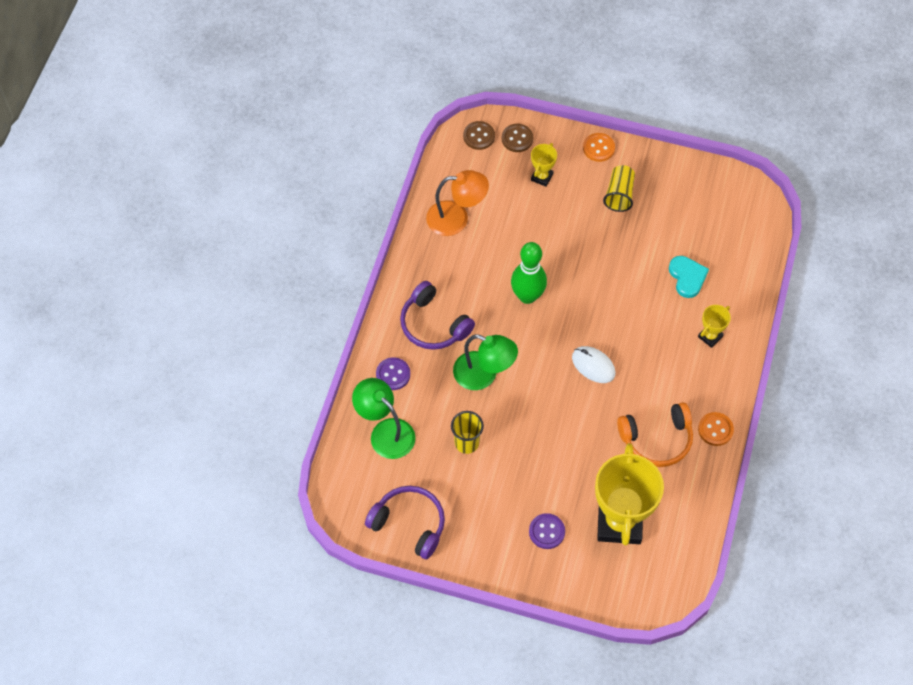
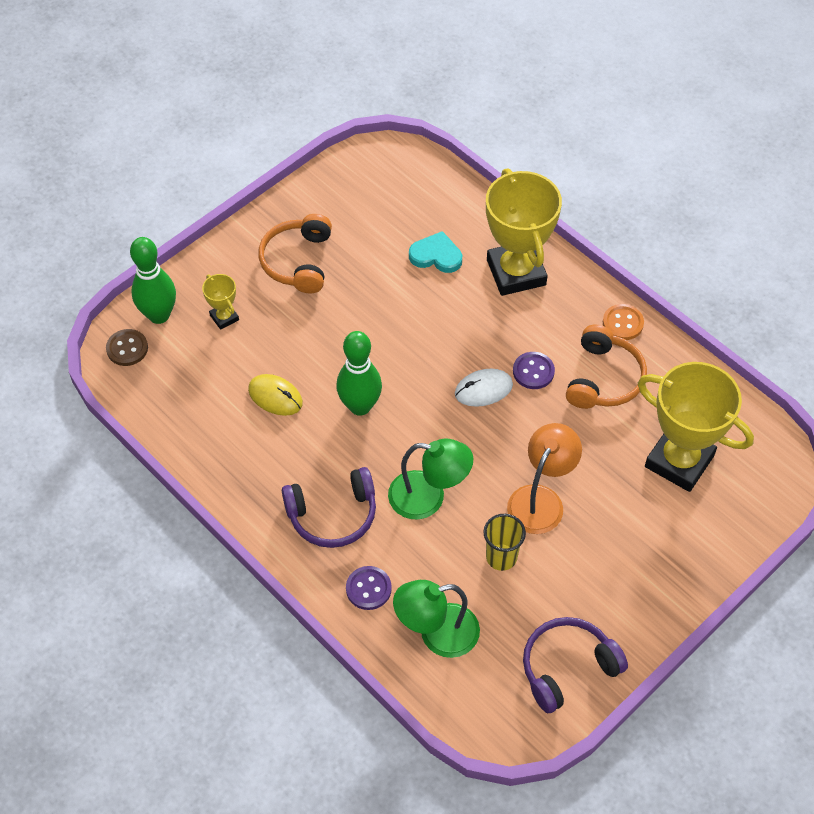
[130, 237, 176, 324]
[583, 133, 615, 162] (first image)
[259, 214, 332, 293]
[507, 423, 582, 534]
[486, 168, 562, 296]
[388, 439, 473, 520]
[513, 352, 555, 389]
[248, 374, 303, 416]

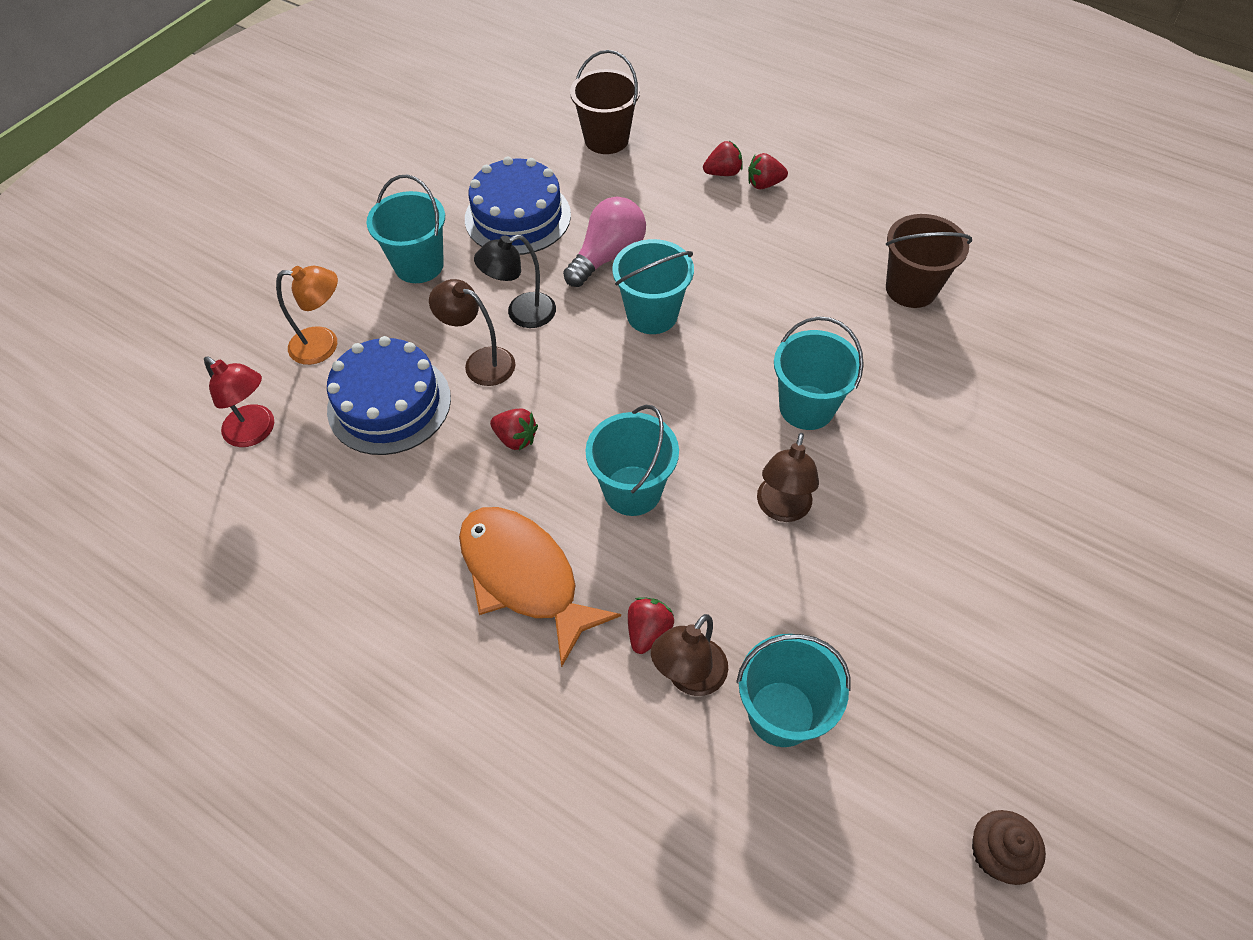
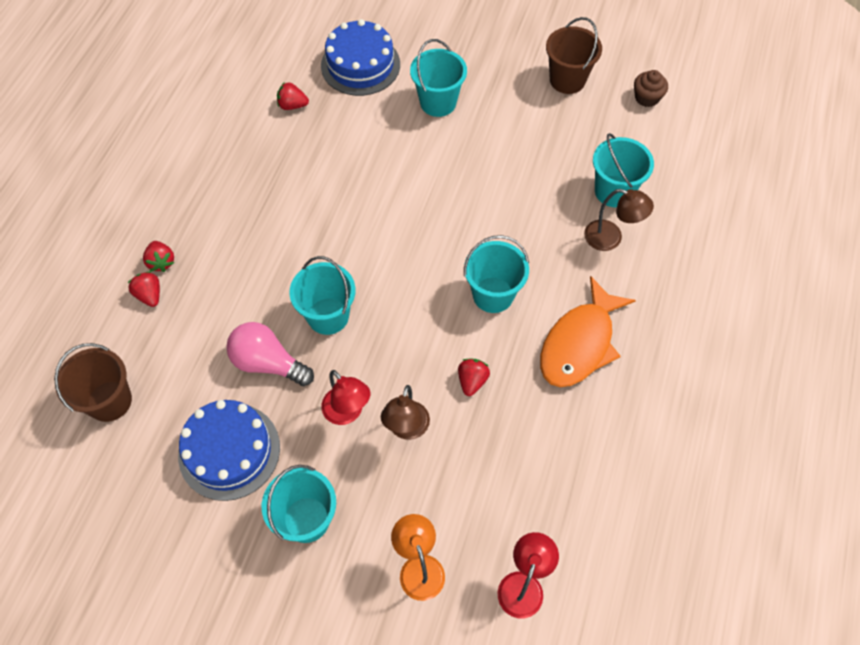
[546, 17, 602, 94]
[321, 370, 370, 425]
[410, 39, 467, 117]
[321, 19, 400, 96]
[757, 433, 819, 522] (first image)
[277, 82, 309, 110]

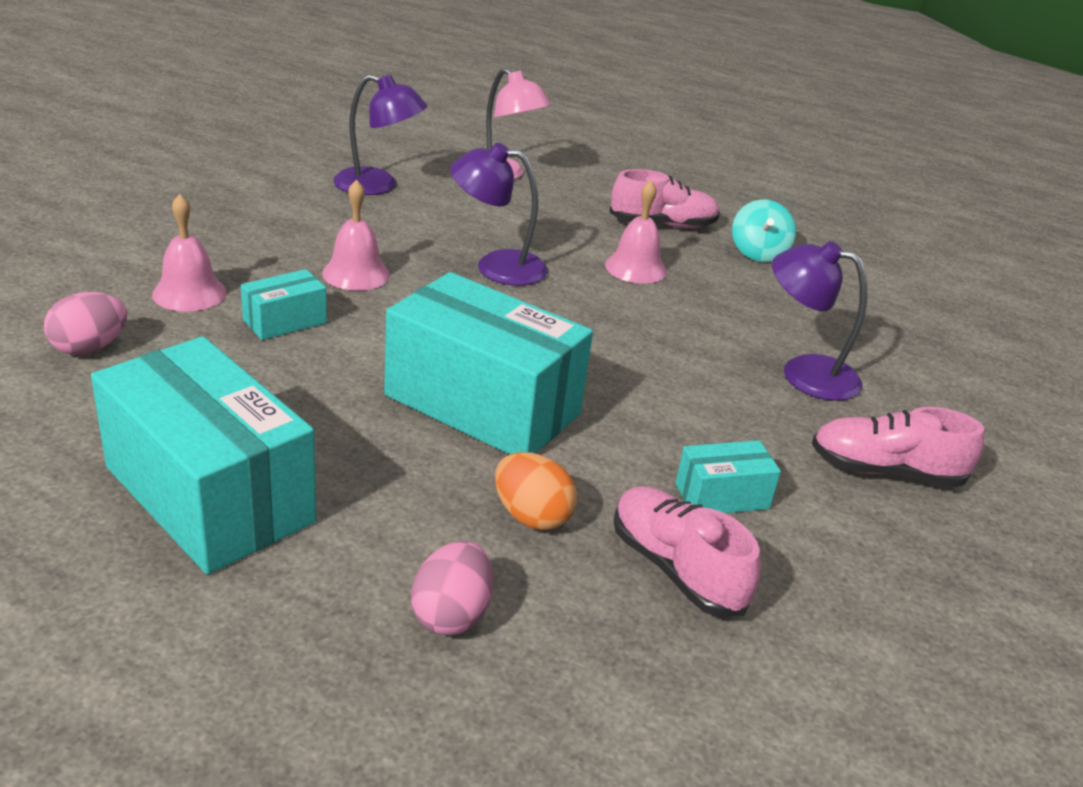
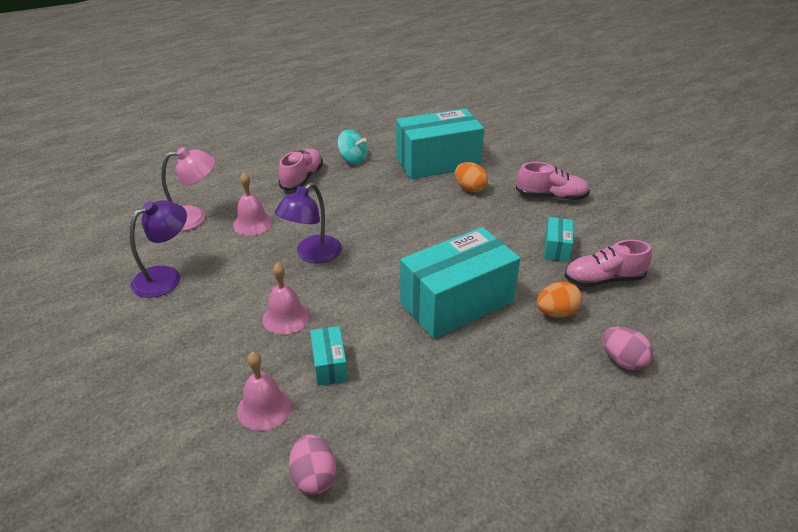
[233, 173, 273, 236]
[455, 162, 488, 192]
[396, 108, 484, 179]
[516, 162, 590, 200]

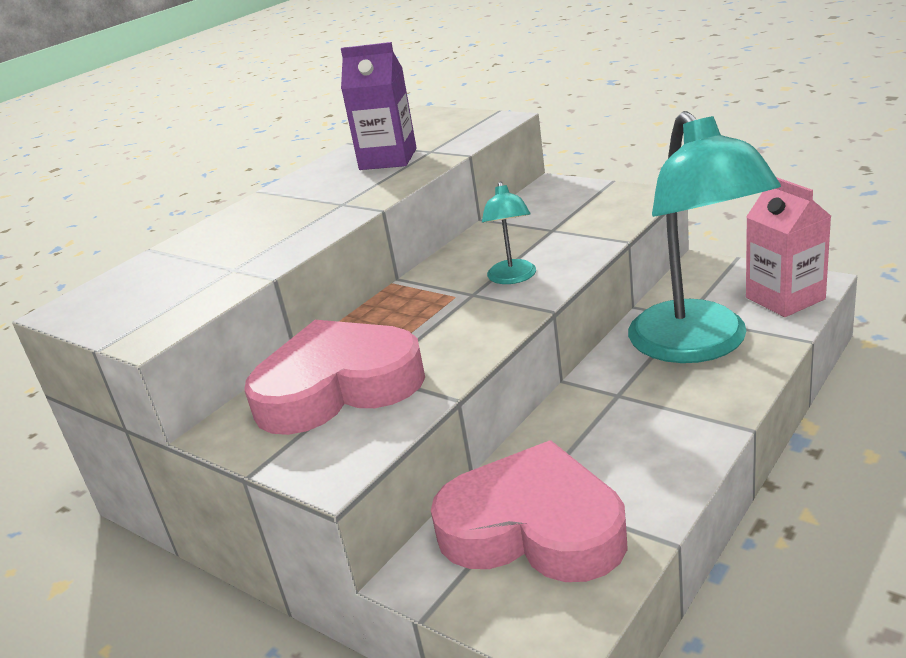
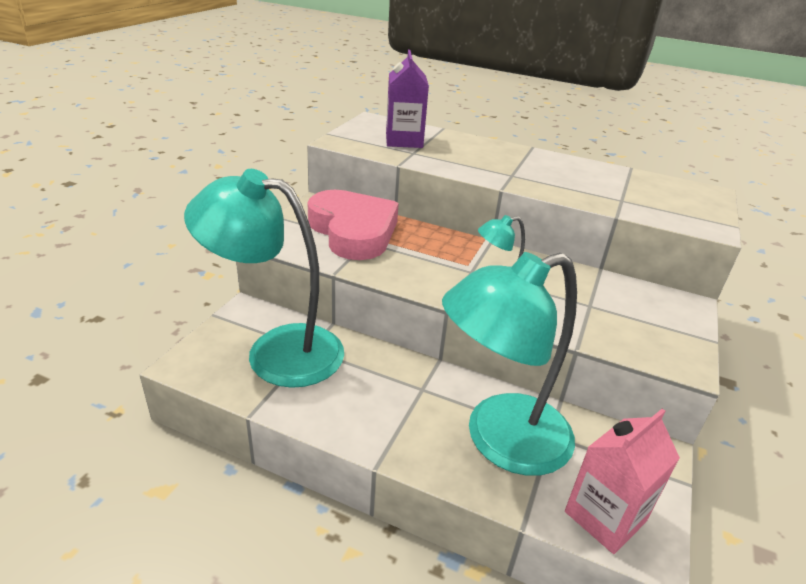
[386, 50, 429, 148]
[184, 169, 344, 388]

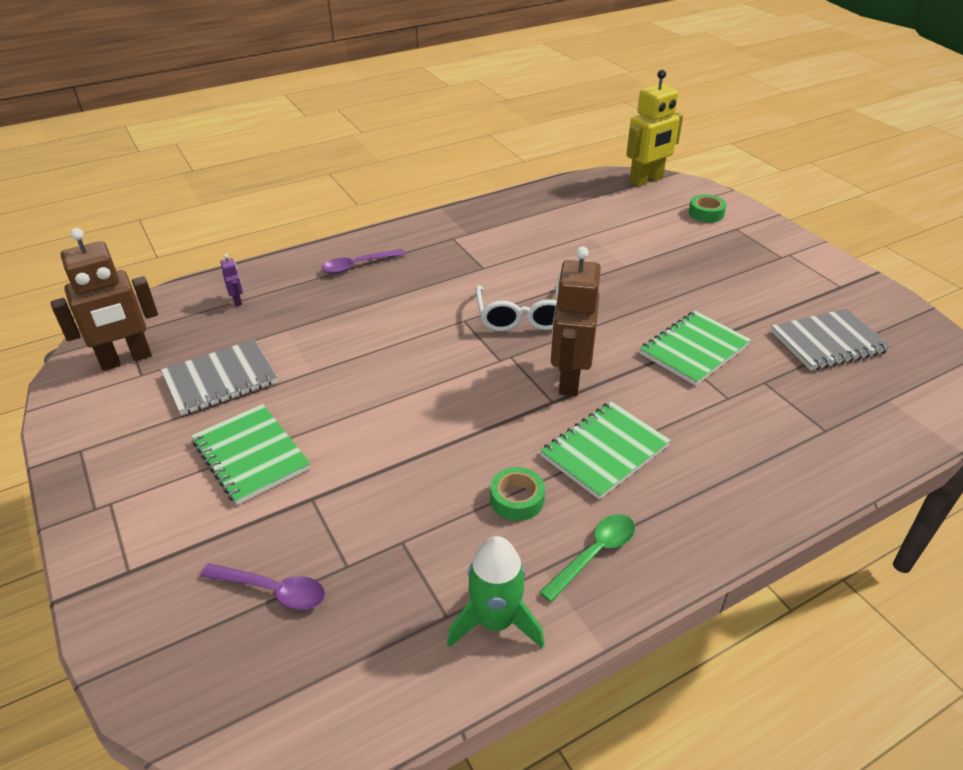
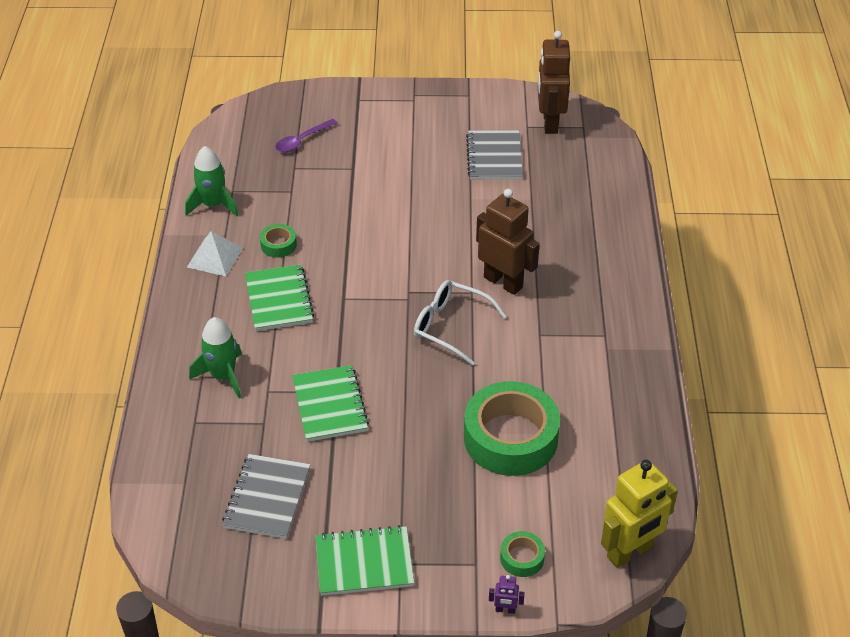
[601, 460, 678, 568]
[476, 189, 540, 295]
[322, 249, 405, 274] (first image)
[489, 575, 525, 614]
[315, 525, 414, 596]
[187, 231, 243, 276]
[189, 317, 242, 398]
[464, 381, 560, 476]

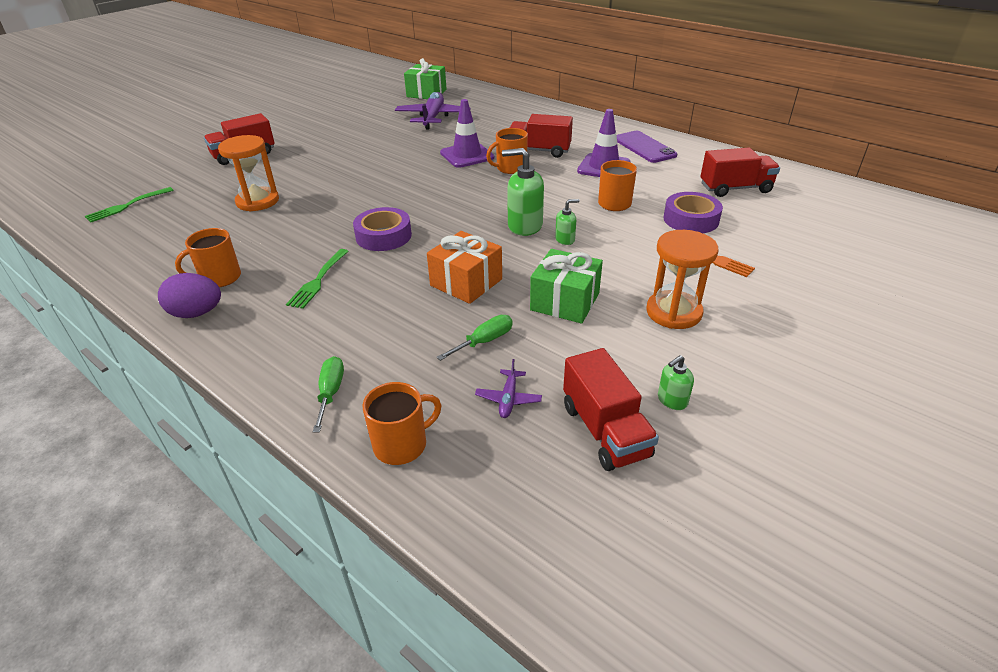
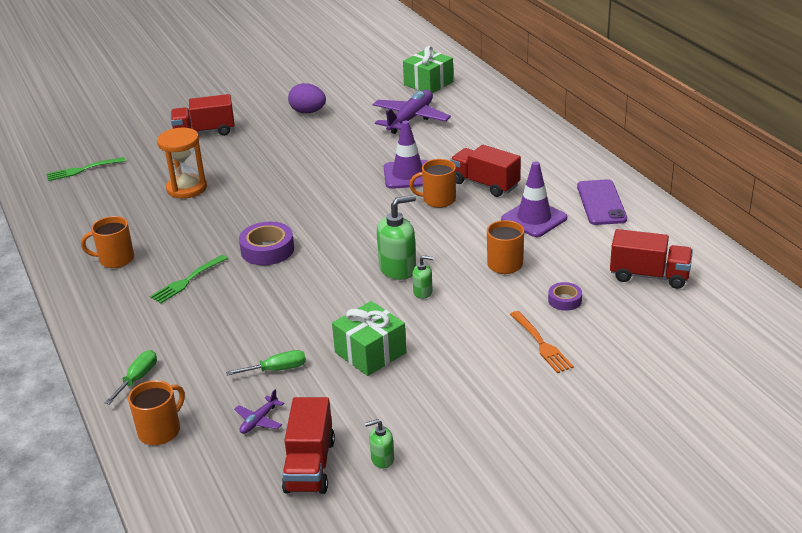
[377, 195, 416, 280]
[548, 282, 582, 311]
[646, 230, 719, 329] (first image)
[427, 231, 502, 304] (first image)
[288, 83, 326, 113]
[128, 380, 185, 445]

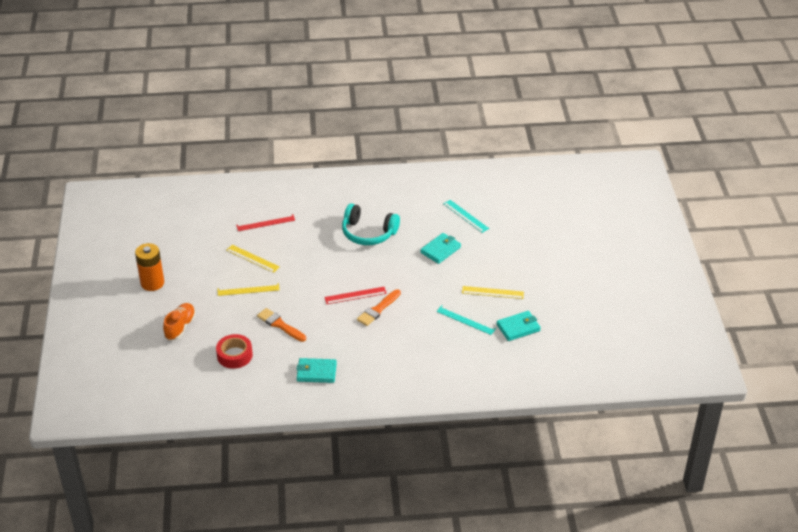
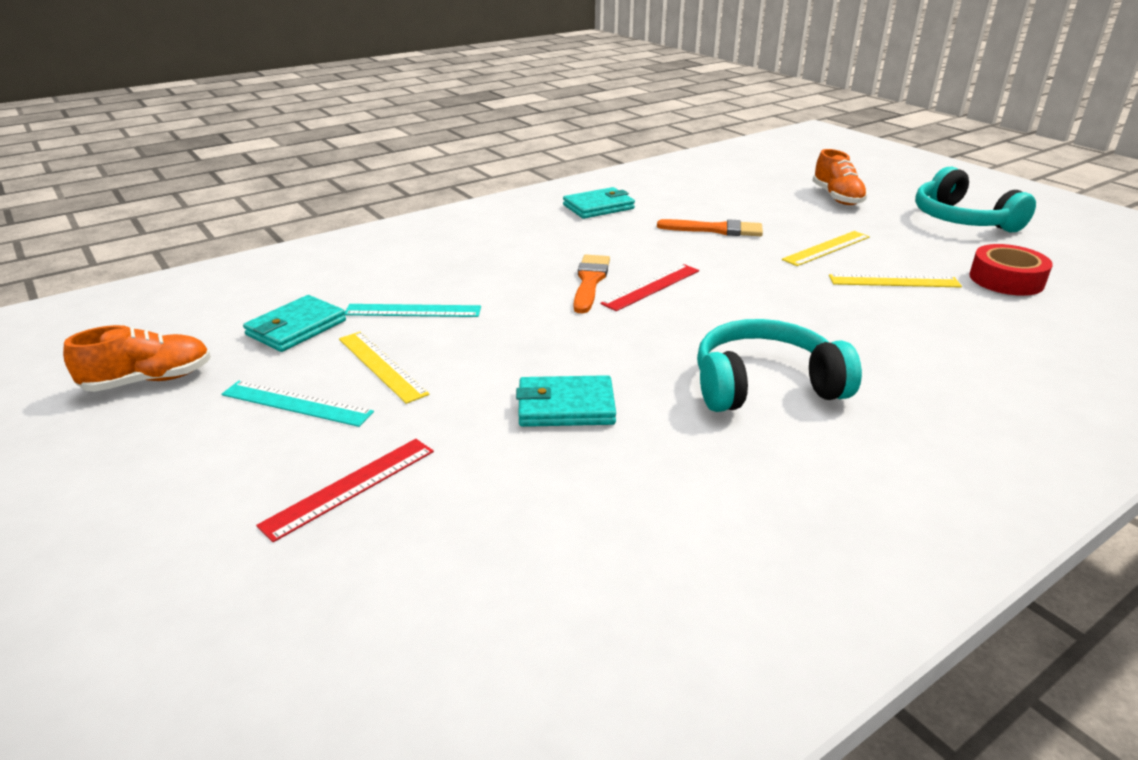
[222, 381, 374, 427]
[256, 439, 434, 542]
[516, 375, 616, 427]
[915, 167, 1036, 232]
[339, 331, 429, 404]
[969, 244, 1053, 296]
[63, 325, 211, 392]

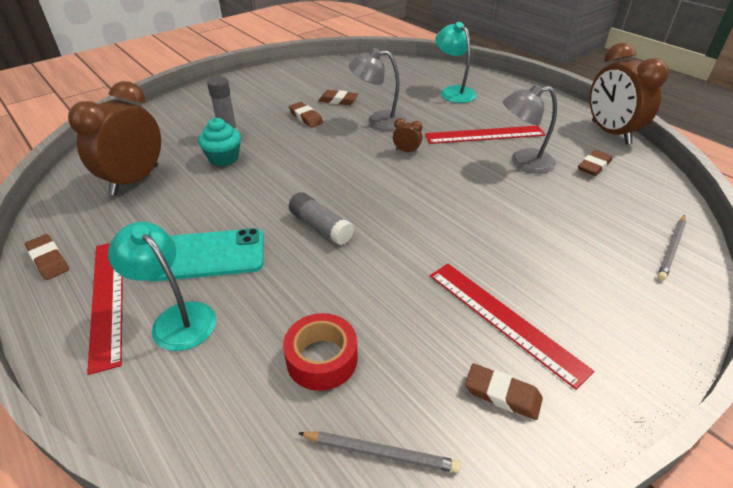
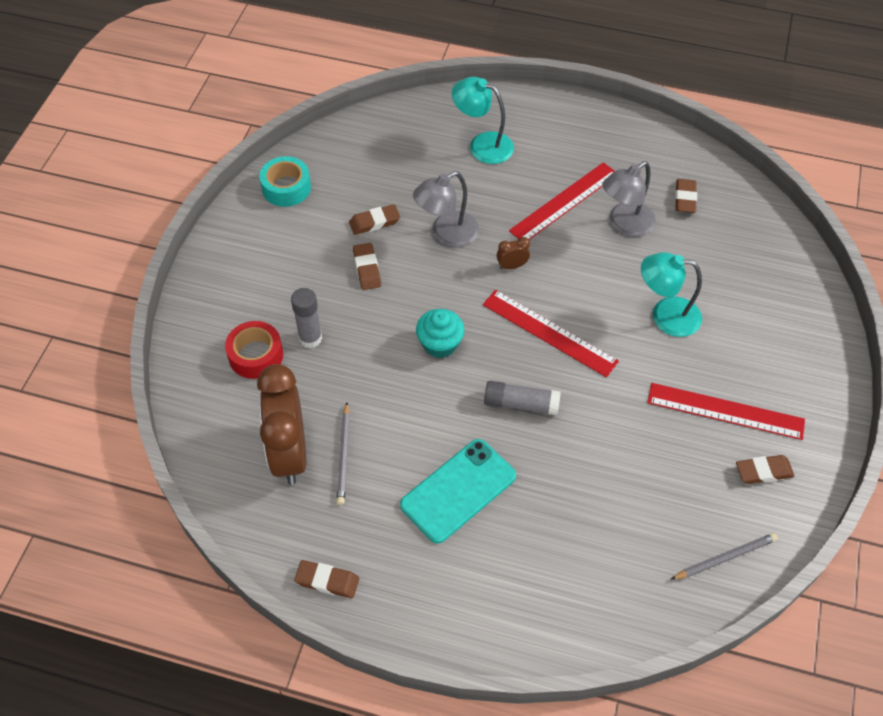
[590, 43, 669, 144] (first image)
[353, 243, 381, 290]
[416, 309, 465, 358]
[336, 402, 350, 505]
[641, 252, 702, 337]
[483, 290, 619, 377]
[225, 321, 283, 379]
[259, 156, 311, 207]

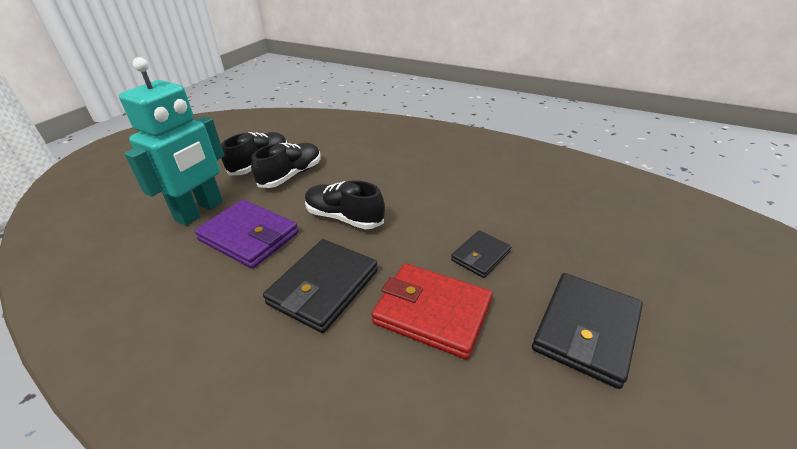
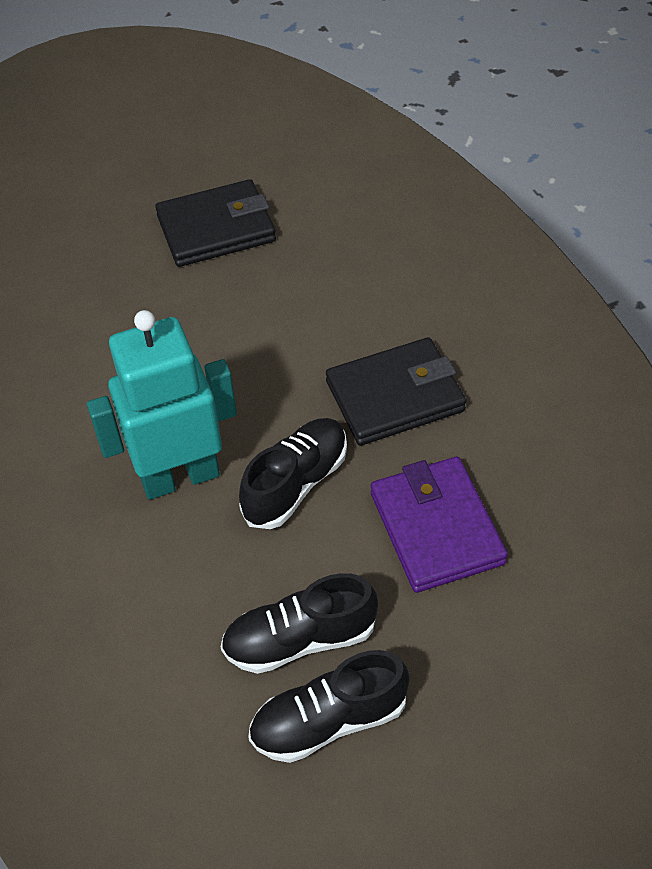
[87, 310, 237, 500]
[239, 418, 347, 529]
[451, 230, 511, 278] (first image)
[371, 263, 492, 359] (first image)

